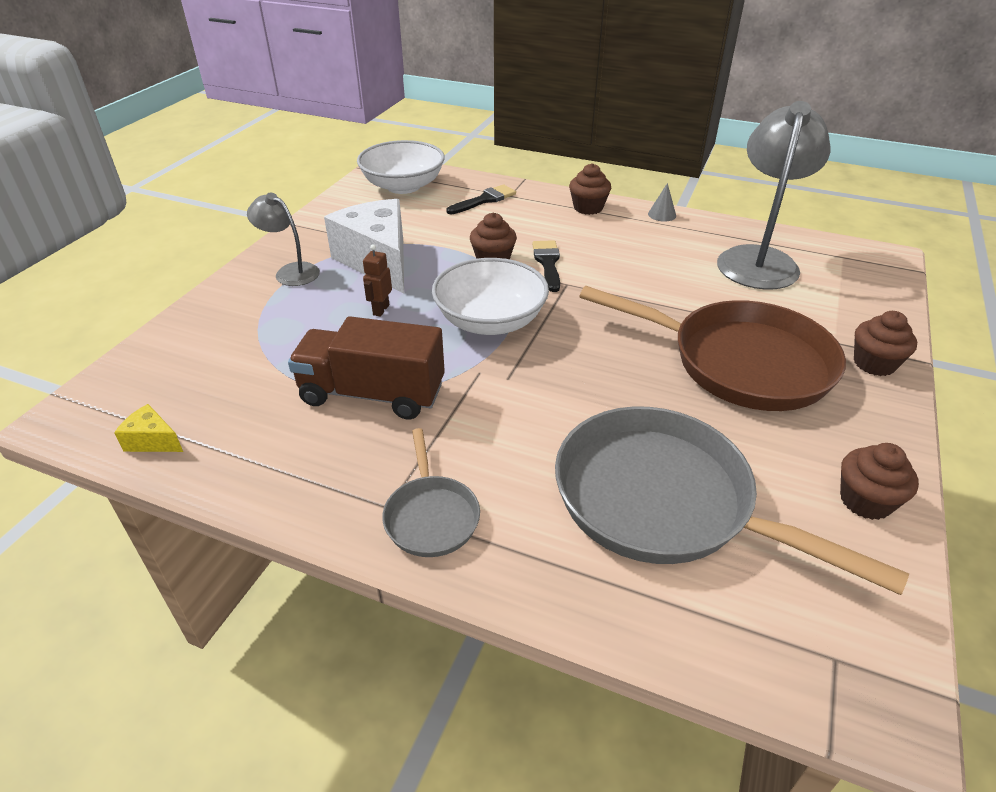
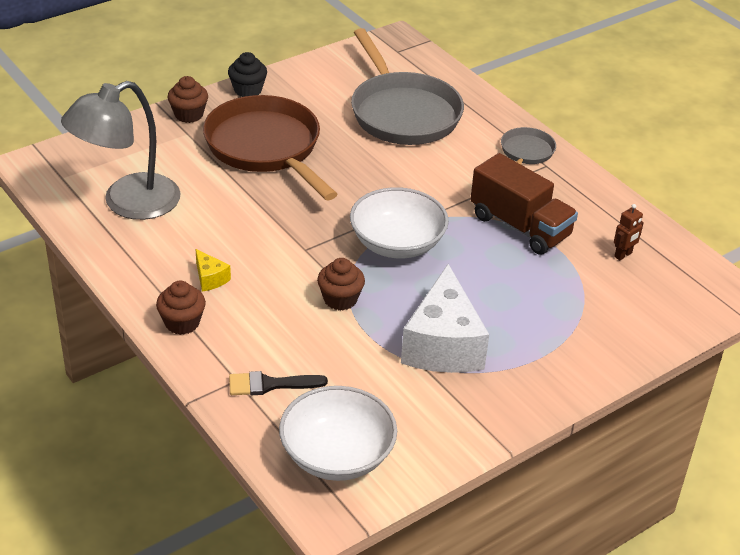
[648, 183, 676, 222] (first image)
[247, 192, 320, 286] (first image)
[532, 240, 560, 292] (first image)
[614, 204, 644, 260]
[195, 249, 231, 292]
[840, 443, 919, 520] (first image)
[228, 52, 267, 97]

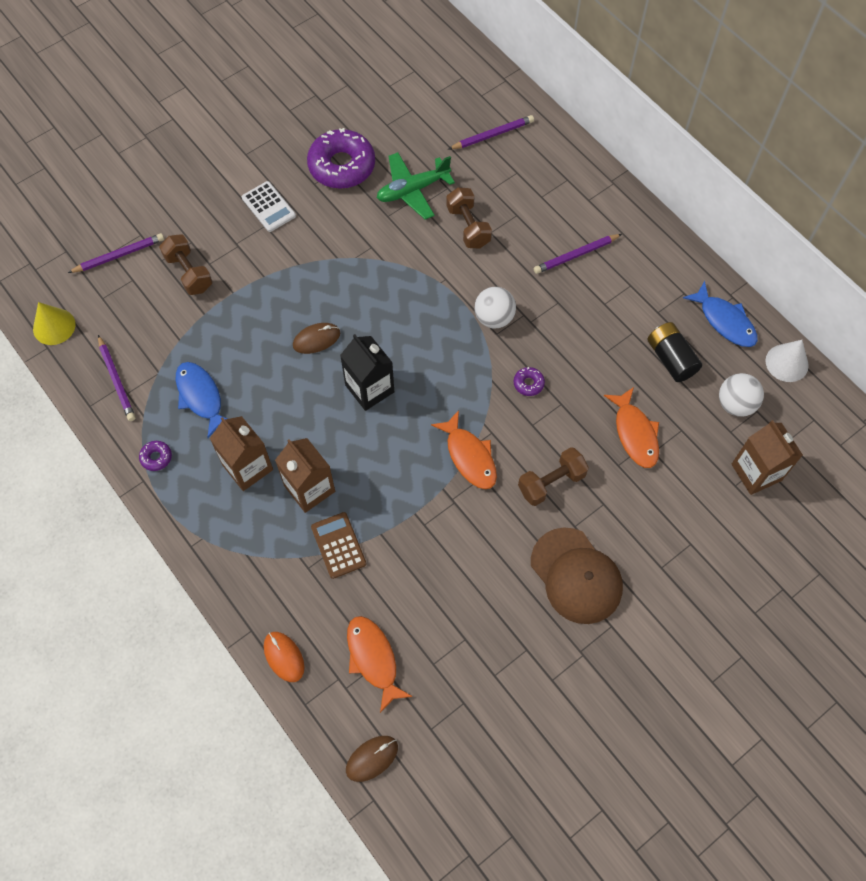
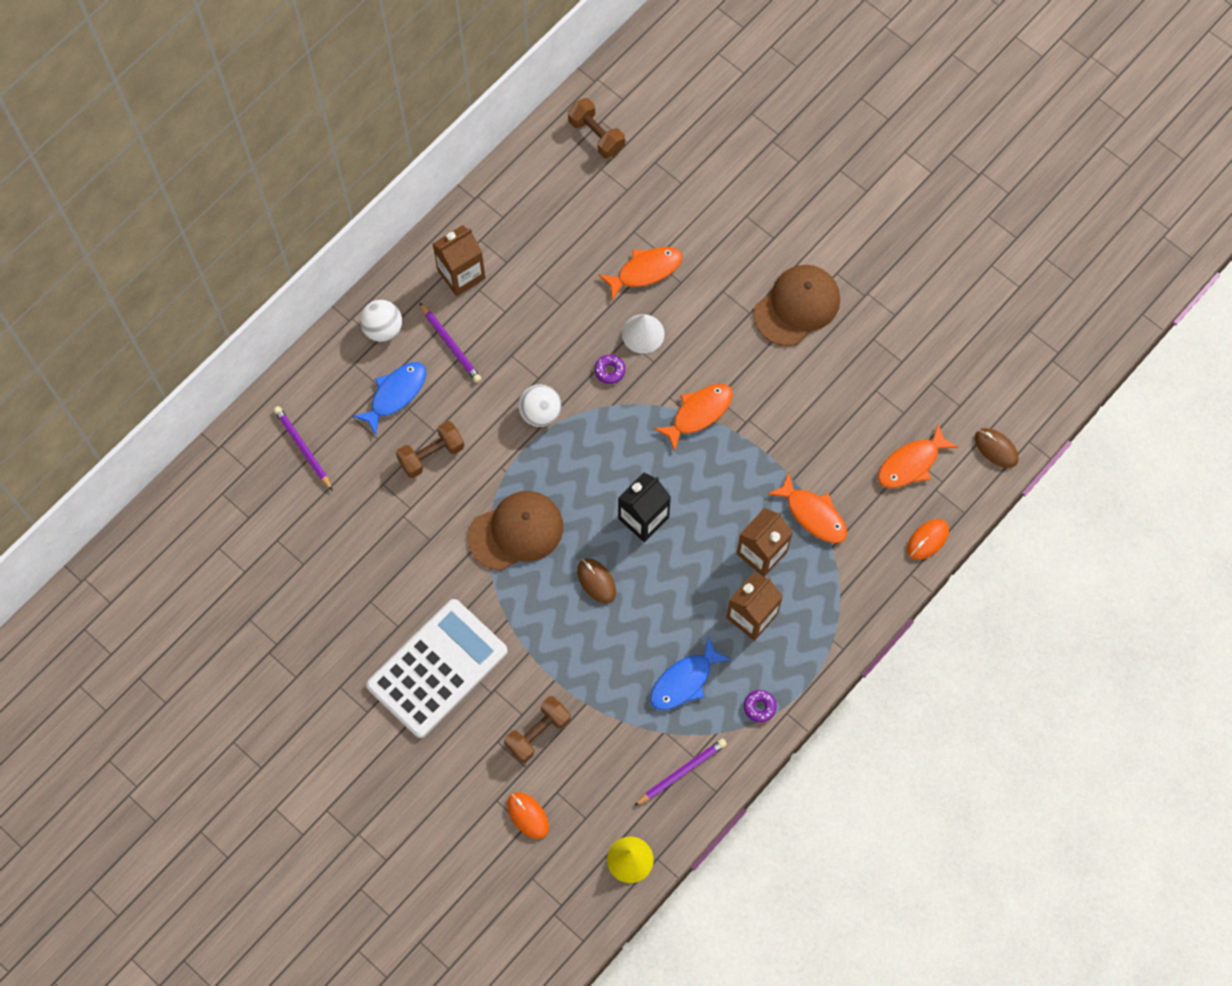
[307, 128, 375, 189] (first image)
[377, 152, 455, 219] (first image)
[366, 599, 508, 738]
[507, 792, 549, 839]
[353, 362, 426, 435]
[647, 322, 702, 382] (first image)
[622, 314, 665, 354]
[360, 300, 402, 342]
[432, 225, 485, 296]
[568, 98, 625, 159]
[768, 472, 847, 543]
[468, 491, 563, 571]

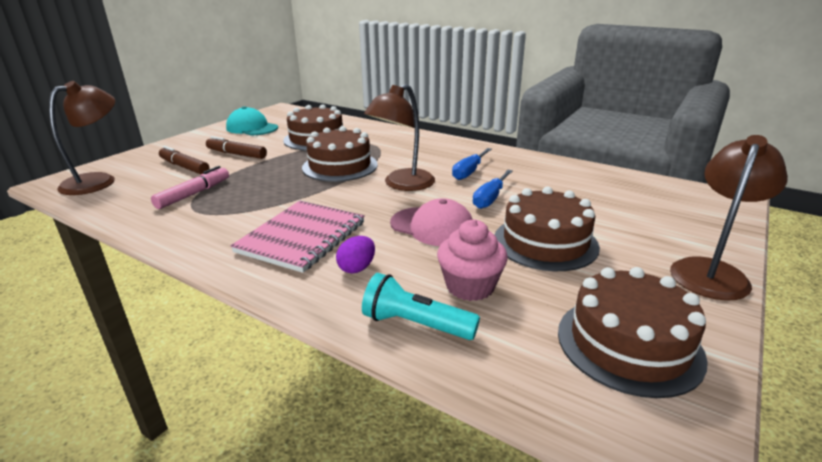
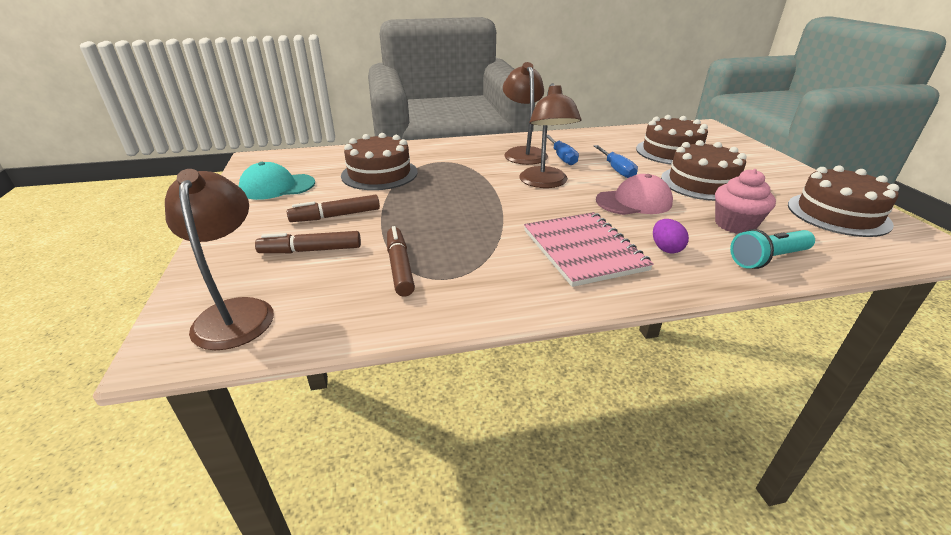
[636, 115, 708, 165]
[503, 62, 548, 165]
[387, 226, 415, 296]

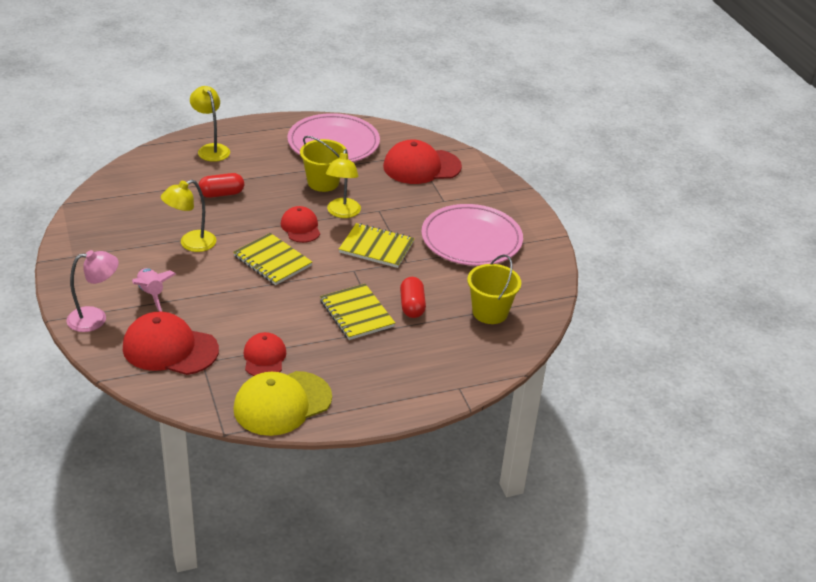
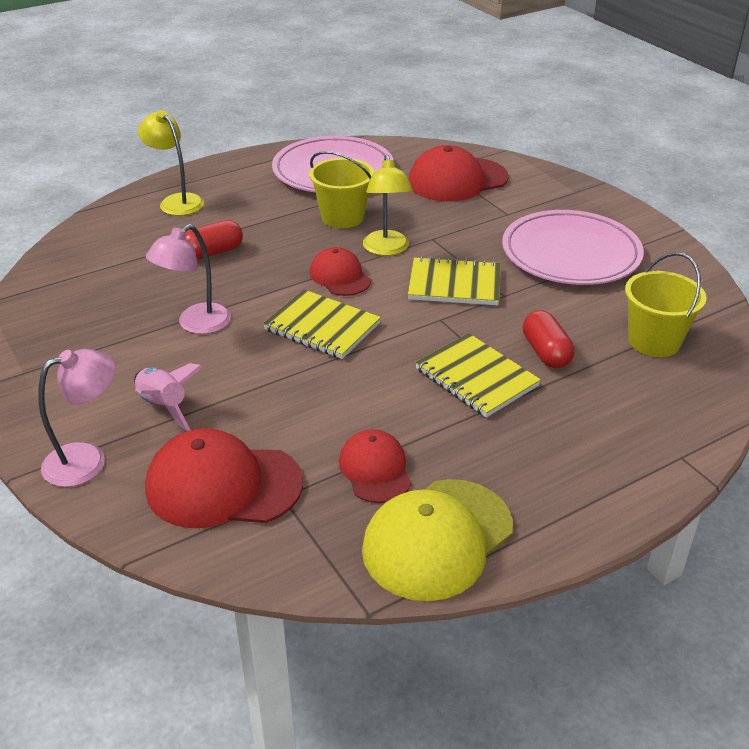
[146, 224, 231, 334]

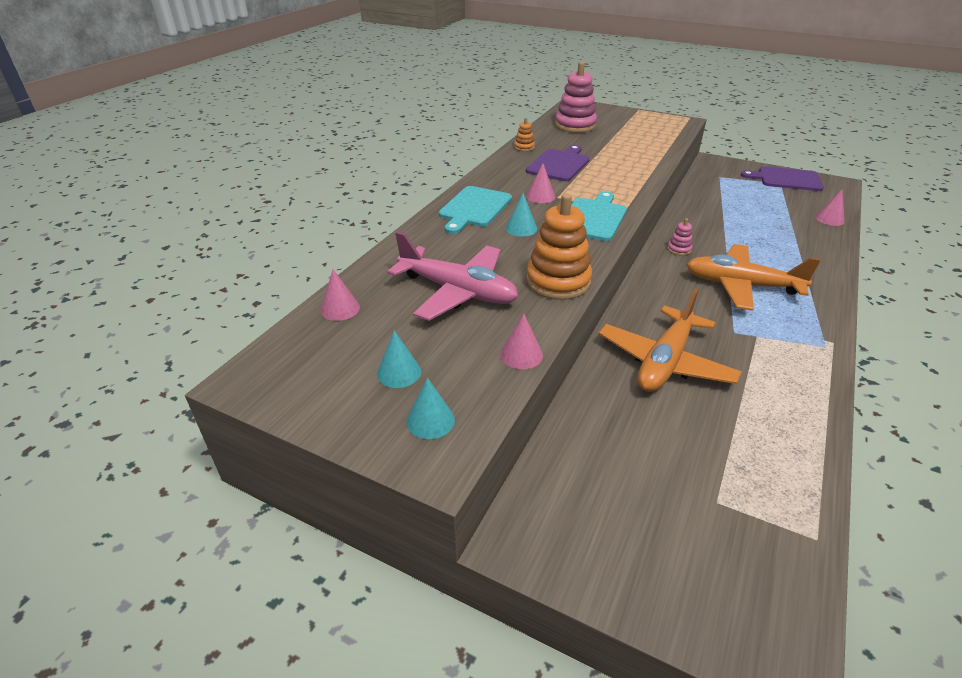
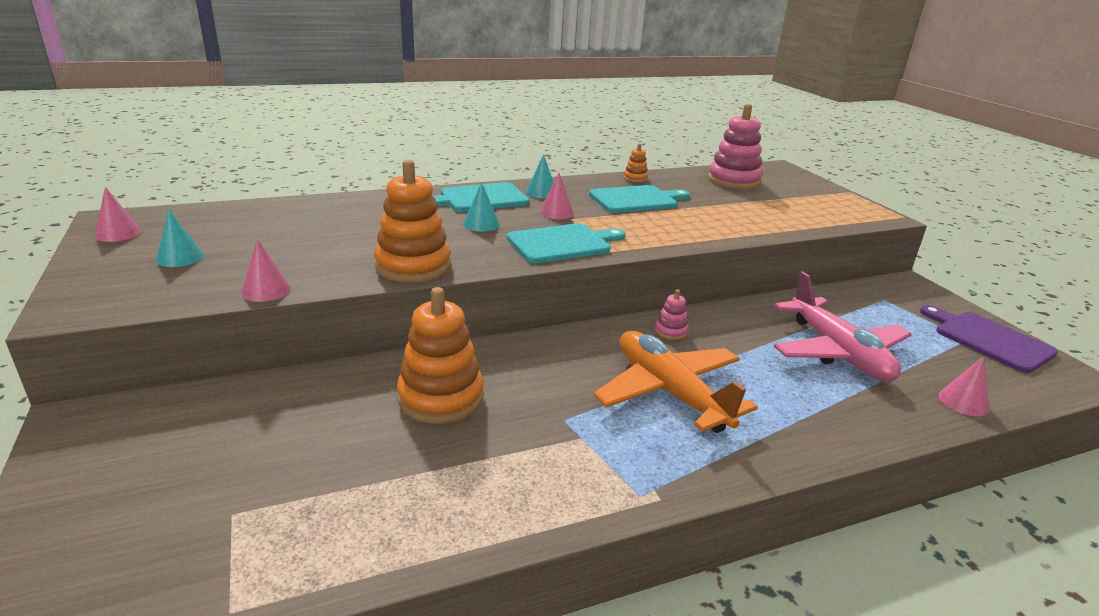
[589, 185, 690, 213]
[774, 272, 912, 382]
[95, 187, 141, 242]
[397, 287, 484, 424]
[526, 154, 554, 198]

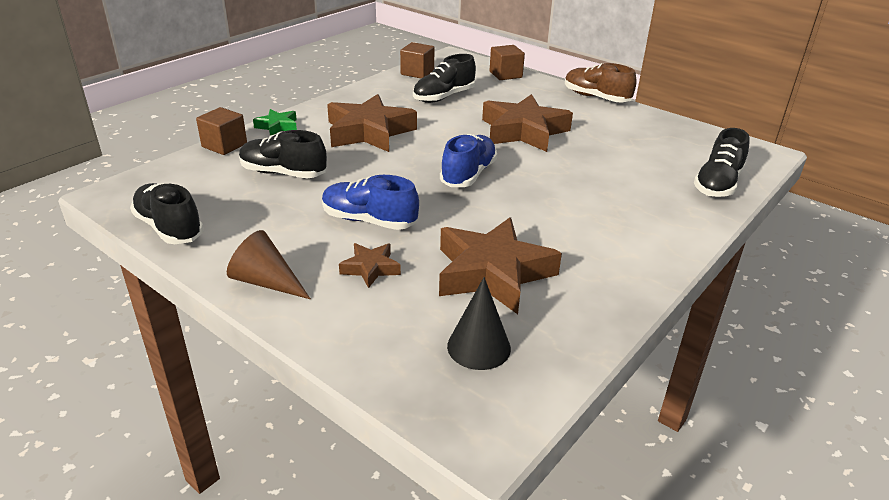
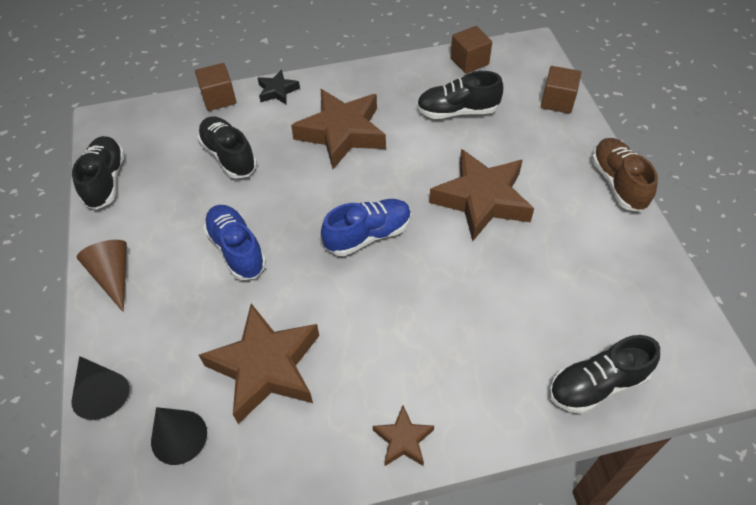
[258, 69, 300, 105]
[373, 405, 434, 466]
[71, 356, 130, 420]

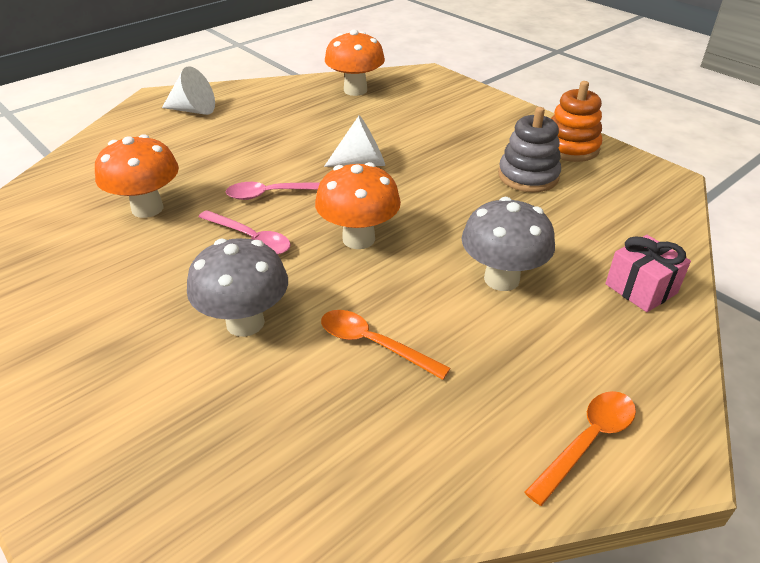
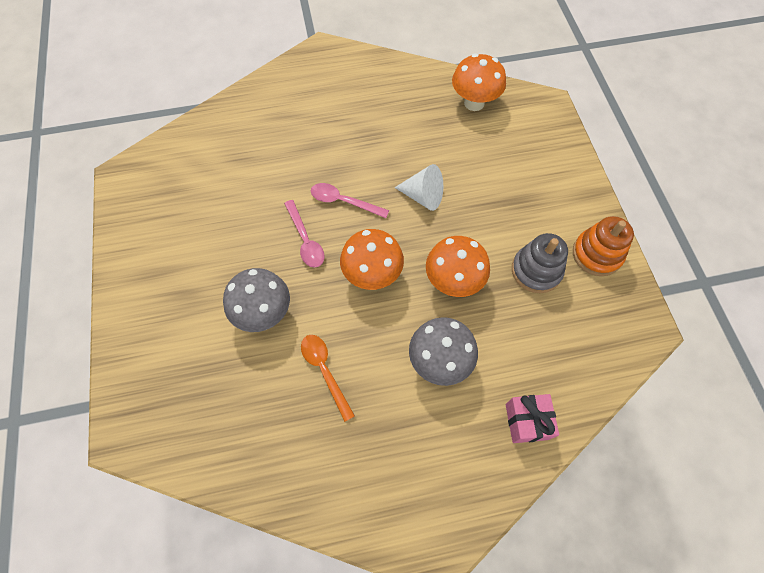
[162, 66, 215, 115] (first image)
[426, 236, 490, 297]
[524, 391, 636, 506] (first image)

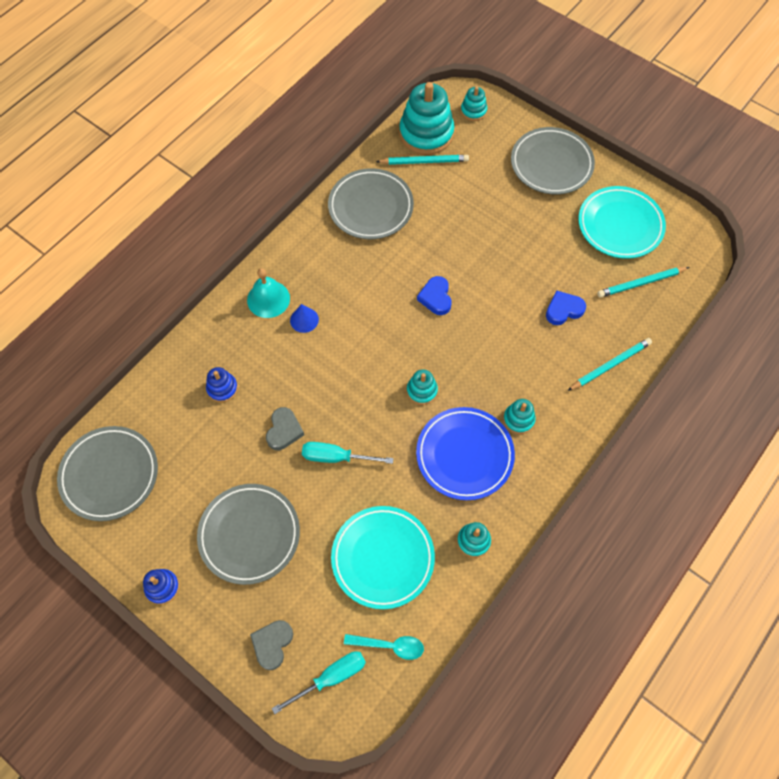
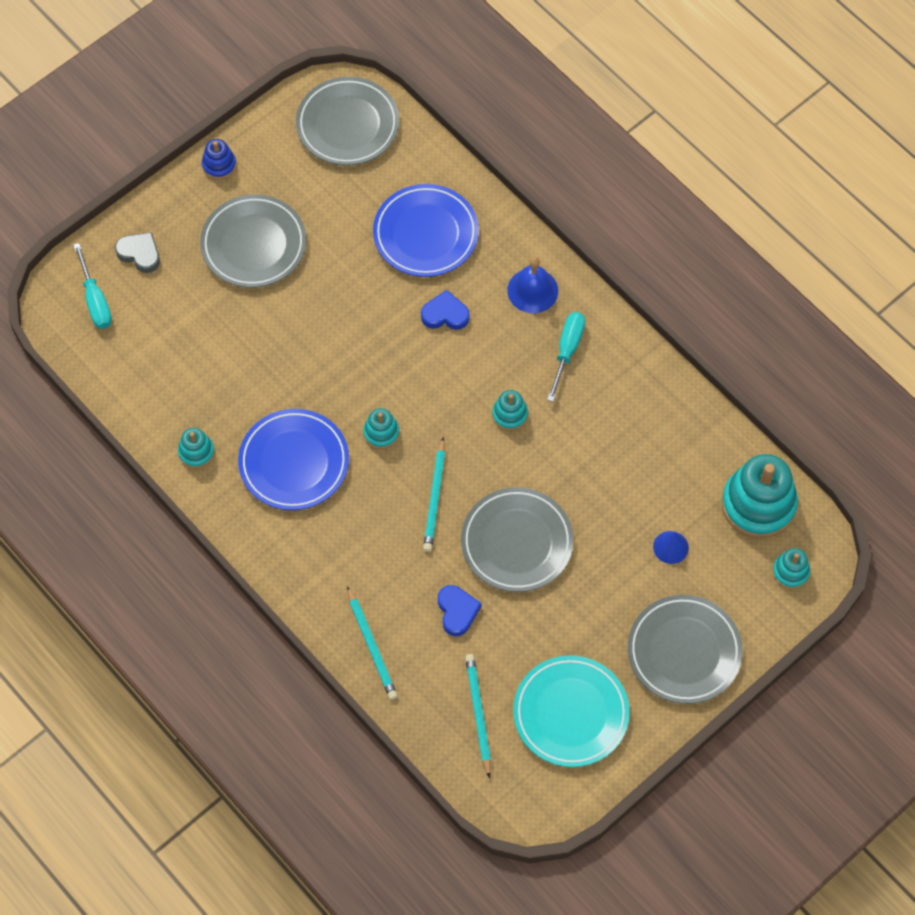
[423, 437, 445, 552]
[461, 487, 574, 592]
[507, 257, 558, 313]
[421, 290, 469, 330]
[653, 531, 689, 564]
[373, 184, 479, 277]
[492, 390, 528, 431]
[266, 407, 304, 450] (first image)
[547, 312, 585, 402]
[331, 506, 435, 609] (first image)
[344, 634, 424, 660] (first image)

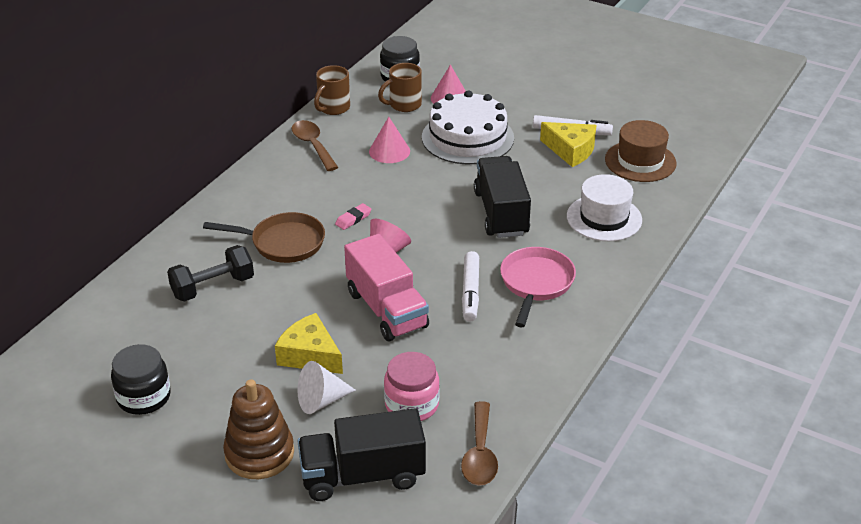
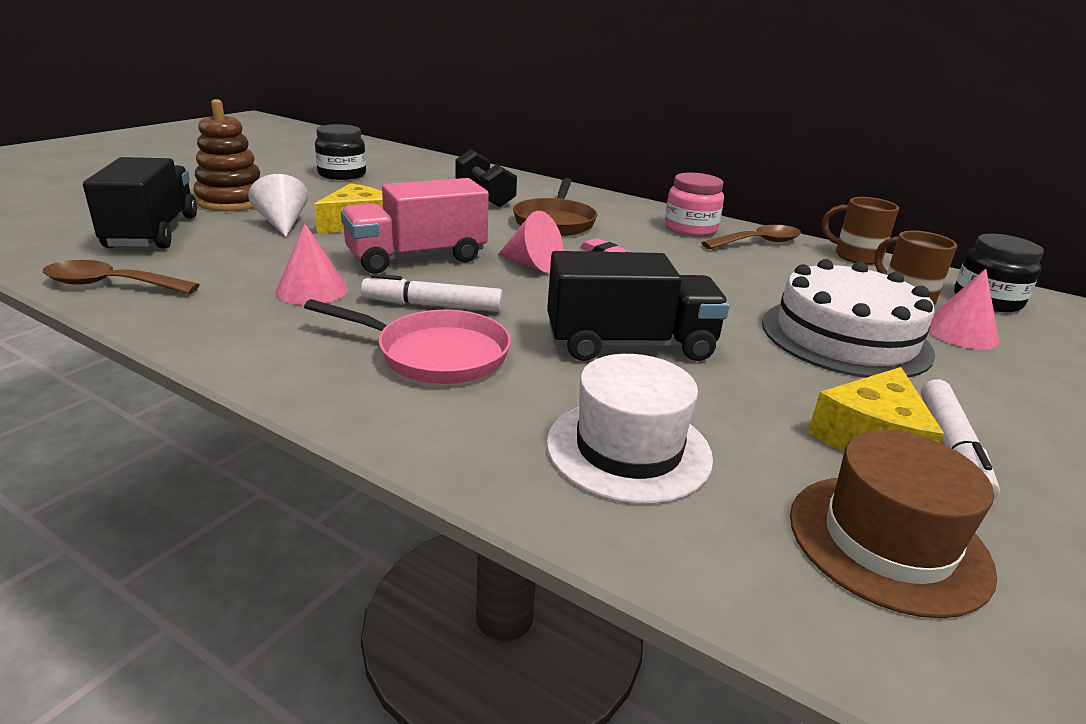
[275, 224, 348, 305]
[665, 173, 724, 237]

